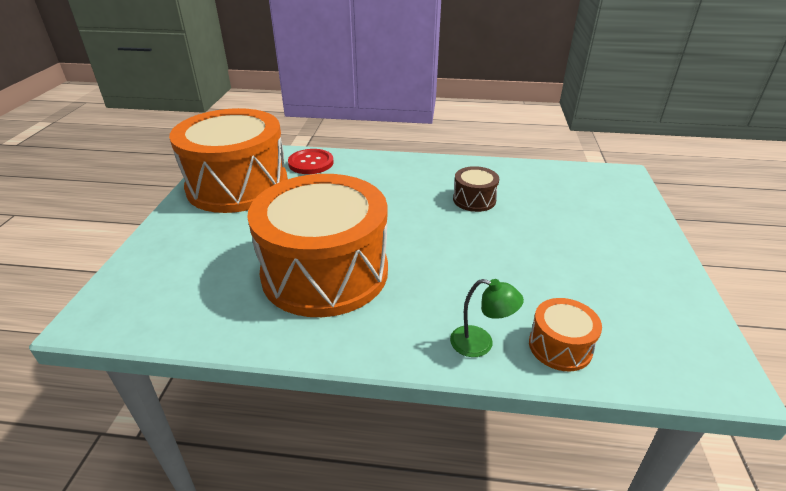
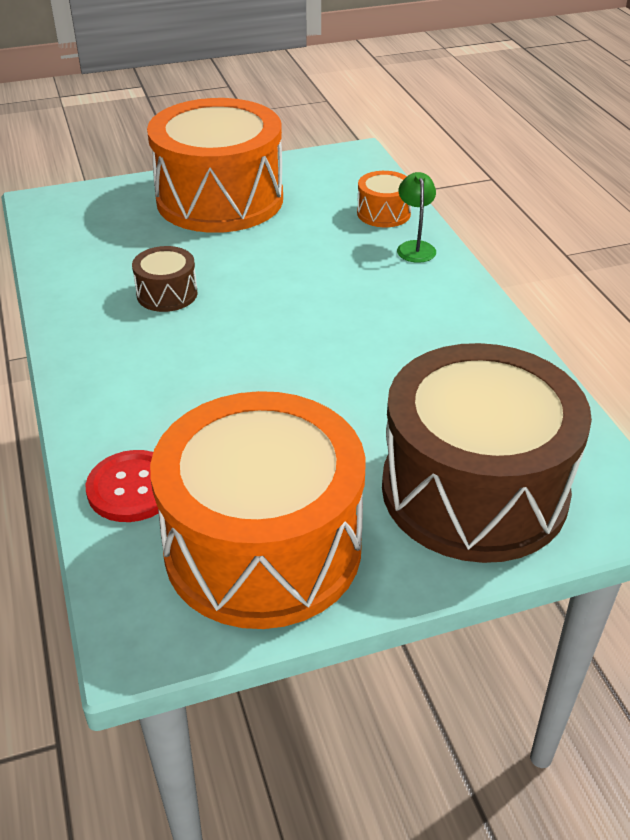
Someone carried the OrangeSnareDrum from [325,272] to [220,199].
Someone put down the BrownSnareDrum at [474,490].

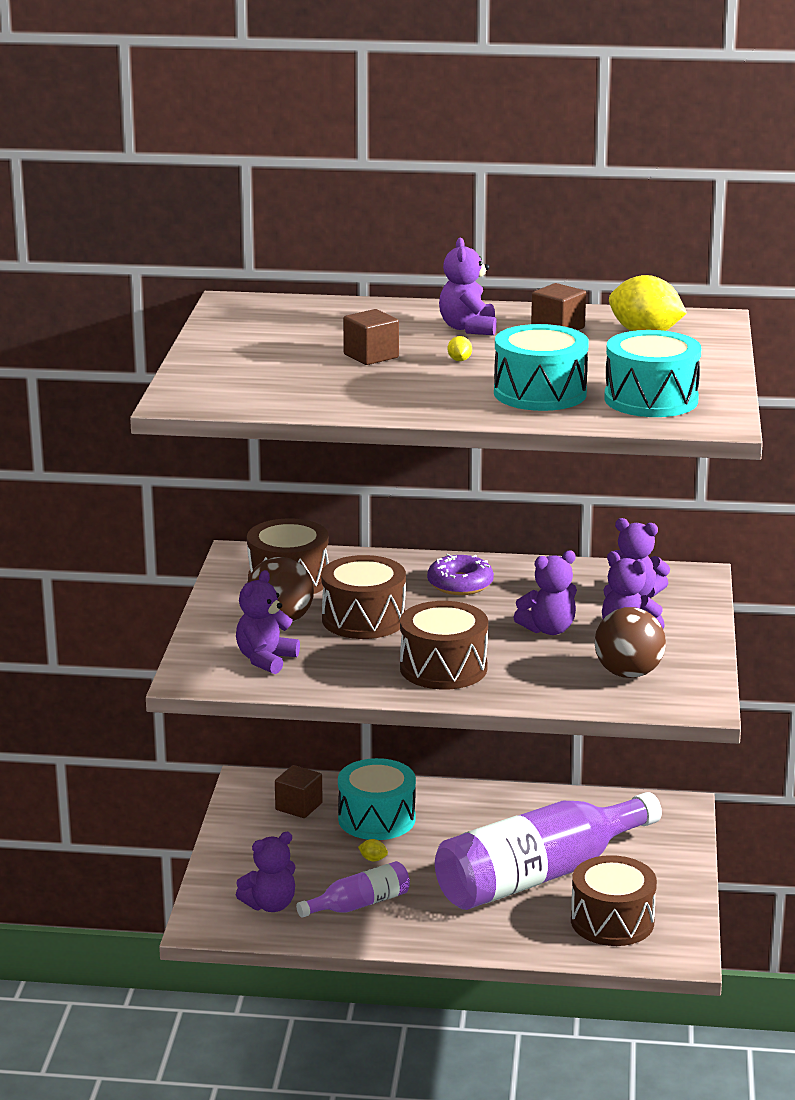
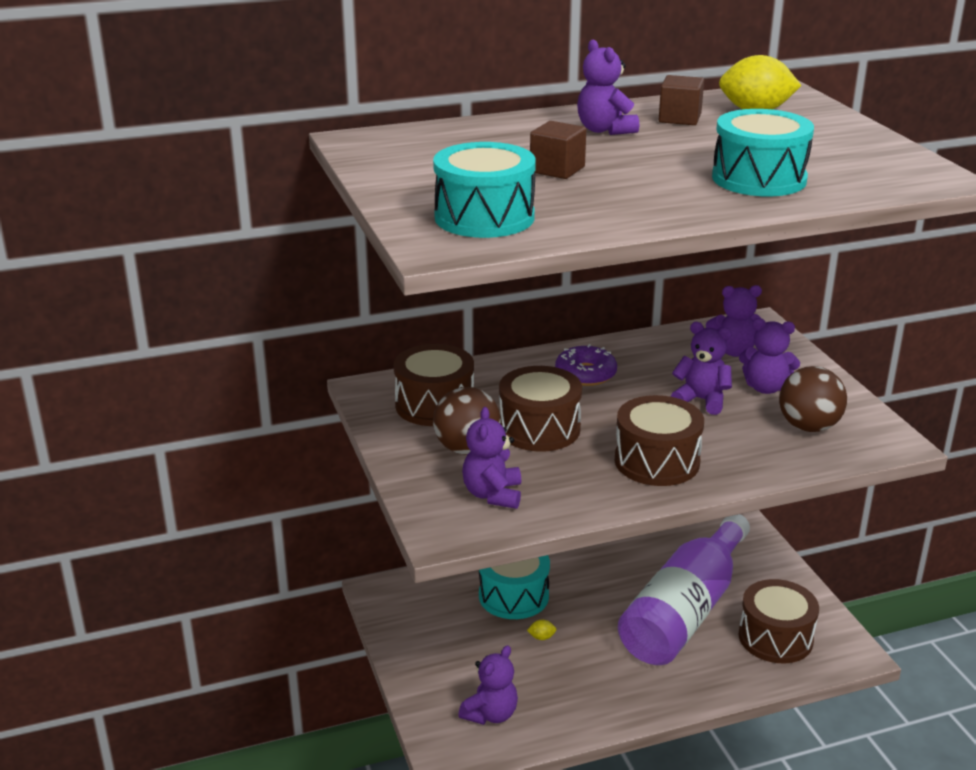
Someone carried the TealSnareDrum from [651,400] to [484,217].
Someone took away the BrightYellowLemon at [459,360].
Someone rotated the RoyalPurpleTeddyBear at [548,629] by 105 degrees counterclockwise.
Someone took away the BrownSolidCube at [299,806].
Someone took away the RoyalPurpleDrinkBottle at [359,904].

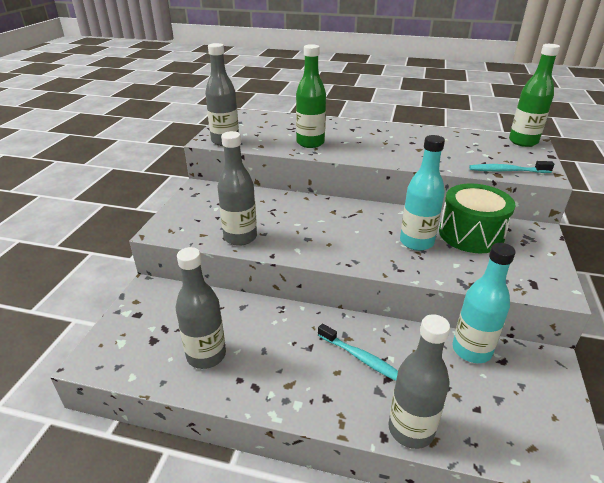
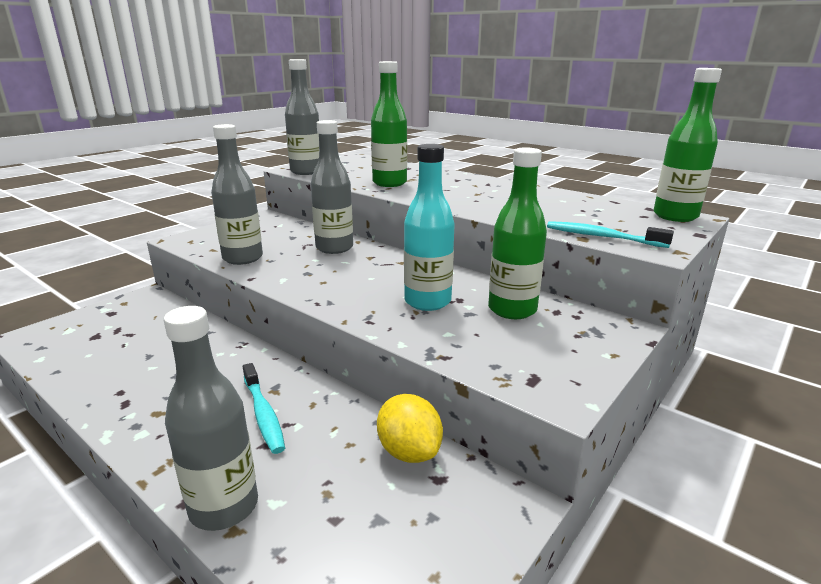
Someone swapped the EmeraldSnareDrum at [471,234] for the EmeraldDrinkBottle at [512,310].
Someone swapped the TealDrinkBottle at [471,350] for the BrightYellowLemon at [409,451].
Someone carried the AshGreyDrinkBottle from [206,355] to [334,248].

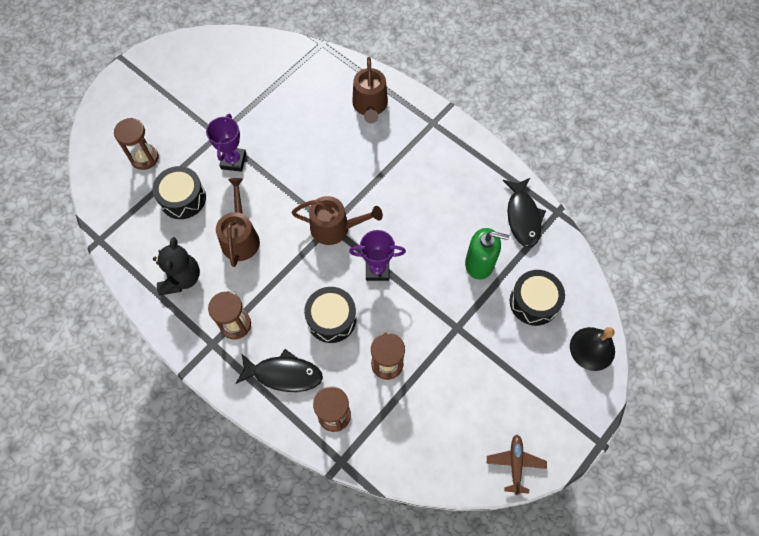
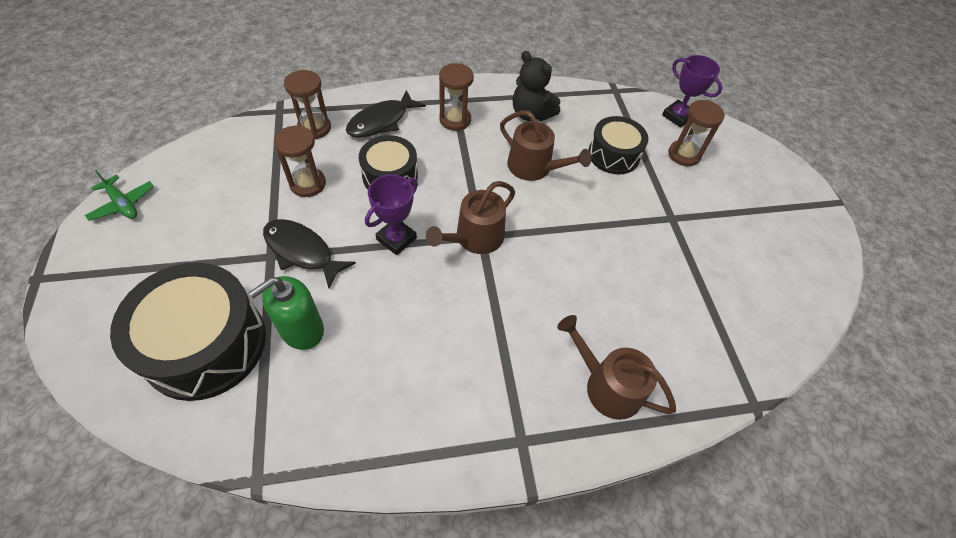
Someone carried the RoyalPurplePrizeCup from [233,161] to [677,116].
Someone carried the EbonyToyFish from [523,217] to [302,251].
Someone scaled the EbonySnareDrum at [534,302] by 1.68.
Someone took away the EbonyBell at [592,348].
Someone repainted the BrownToyPlane at [515,464], which became the EmeraldToyPlane at [123,204].

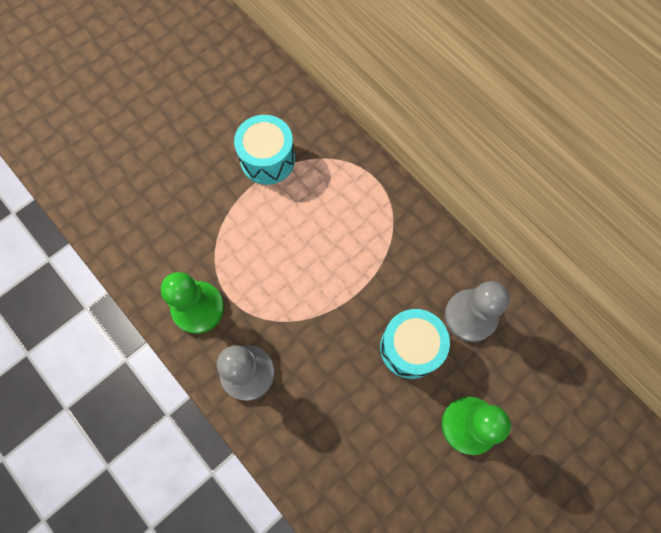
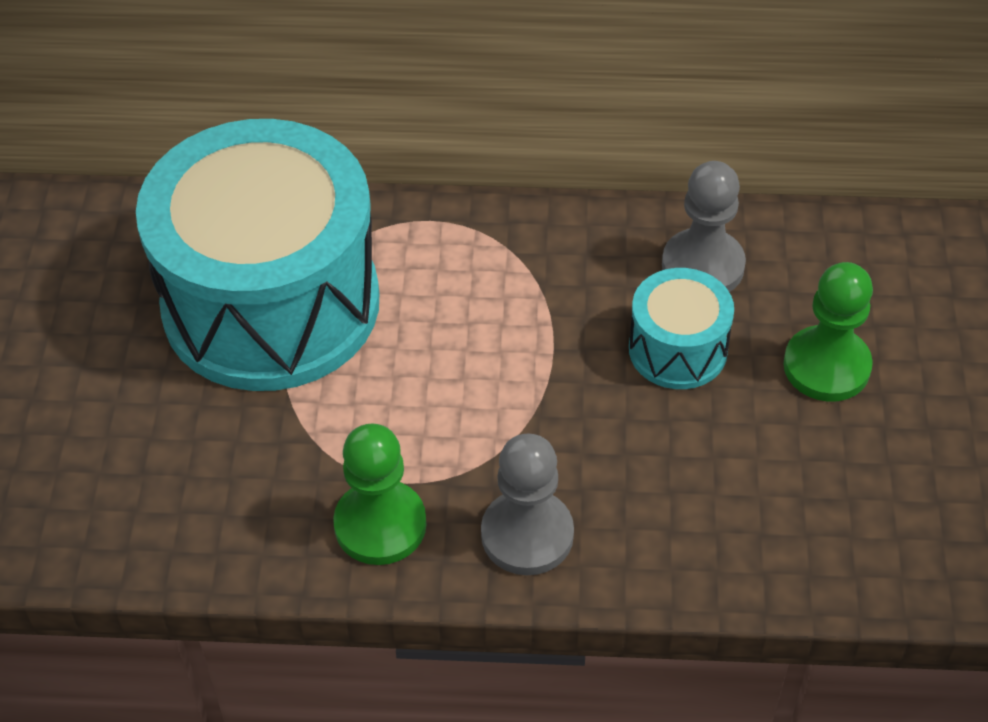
Someone scaled the TealSnareDrum at [267,159] by 2.25.

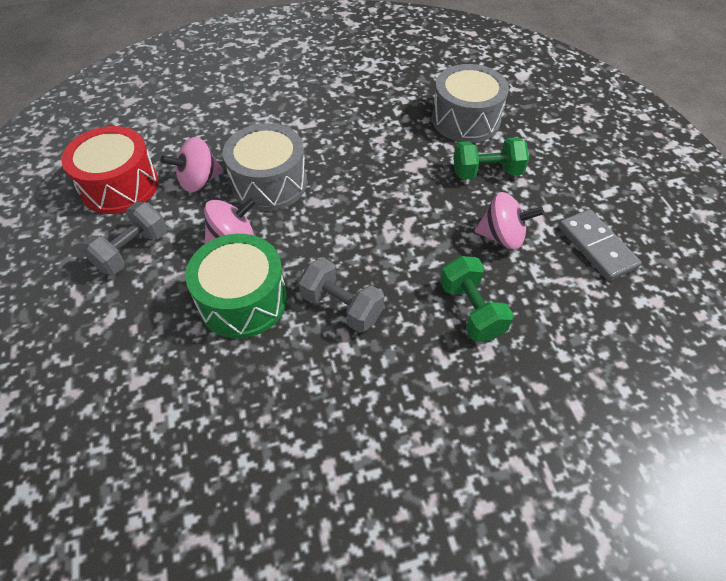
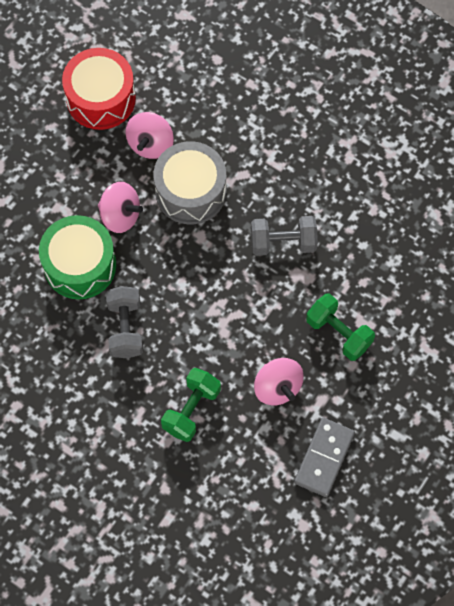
Someone took away the AshGreySnareDrum at [465,119].
Someone rotated the PinkSpinningTop at [199,181] by 90 degrees counterclockwise.
Someone carried the AshGreyDumbbell from [132,251] to [283,242].

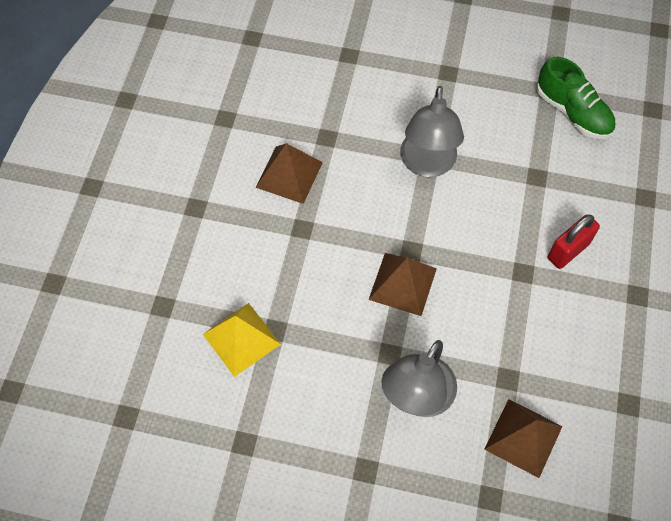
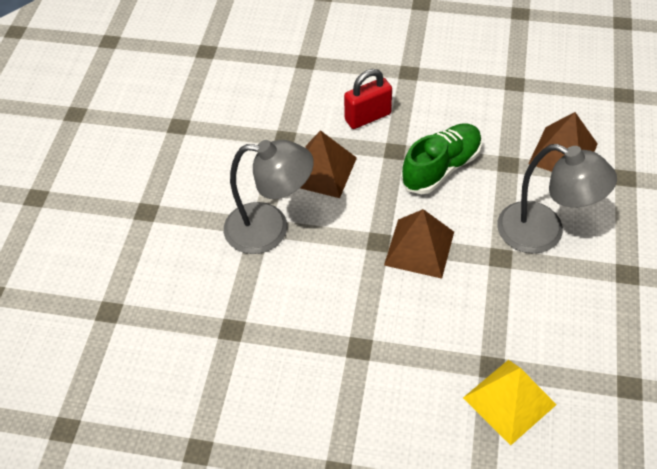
Someone carried the EmeraldLaceUpShoe from [572,112] to [441,168].
Someone carried the BrownSolidPyramid from [289,174] to [322,171].
Someone rotated the ScarletPadlock at [568,251] by 75 degrees counterclockwise.

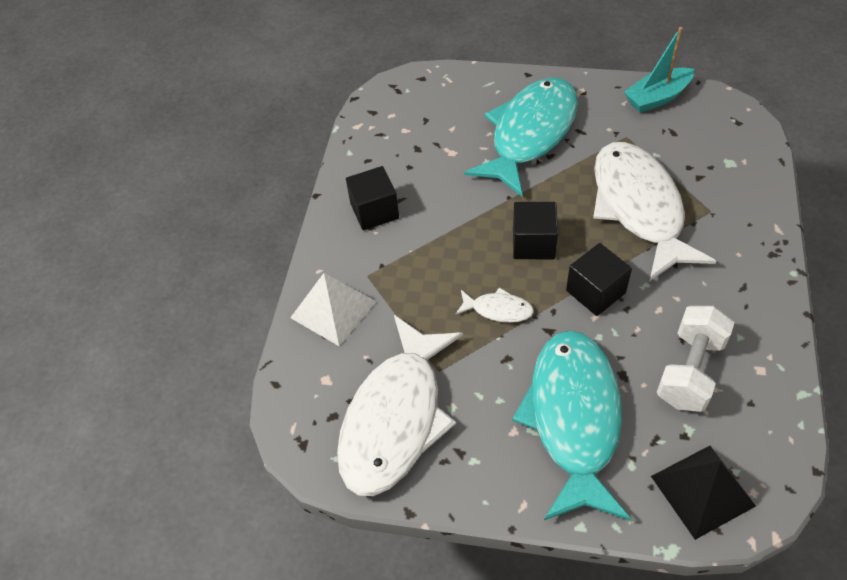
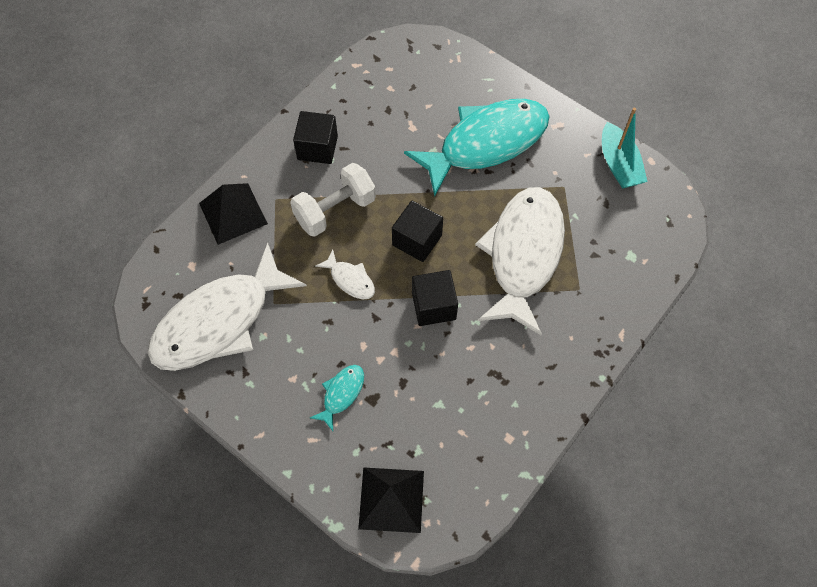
Someone rotated the TealToyBoat at [657,98] by 105 degrees counterclockwise.
Someone repainted the SnowWhiteSolidPyramid at [333,309], which became the EbonySolidPyramid at [233,213].
Someone carried the SnowWhiteDumbbell from [689,371] to [335,210].
Someone scaled the TealToyFish at [573,418] by 0.41.

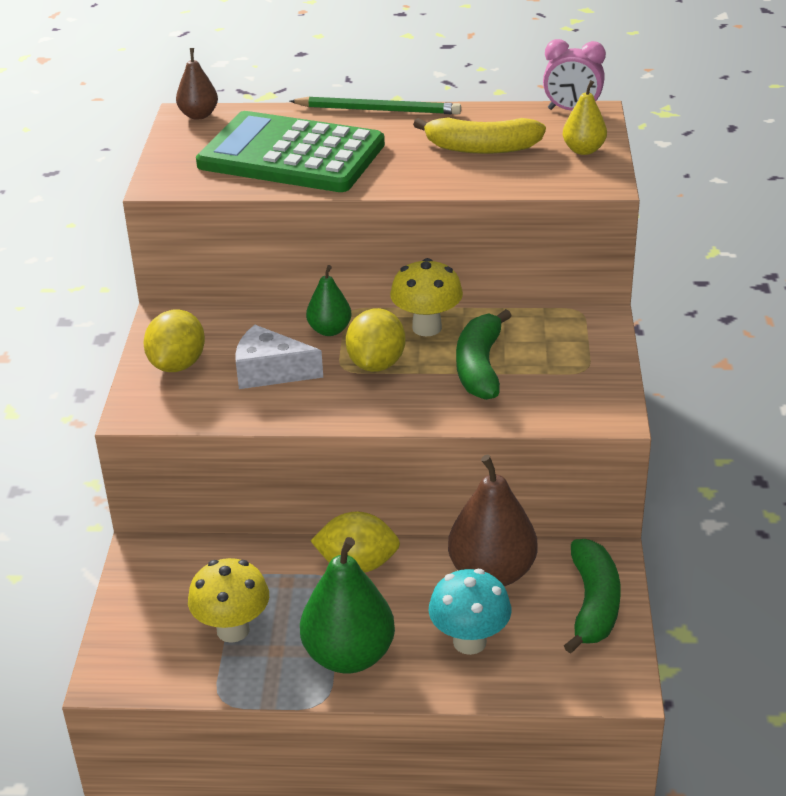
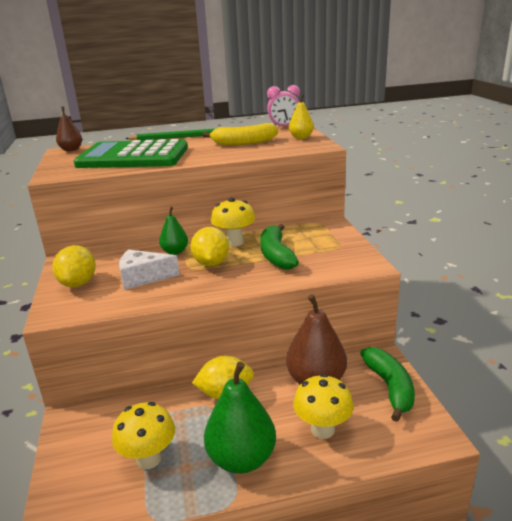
Someone repainted the TealFungus at [469,642], which became the BrightYellowFungus at [322,429].

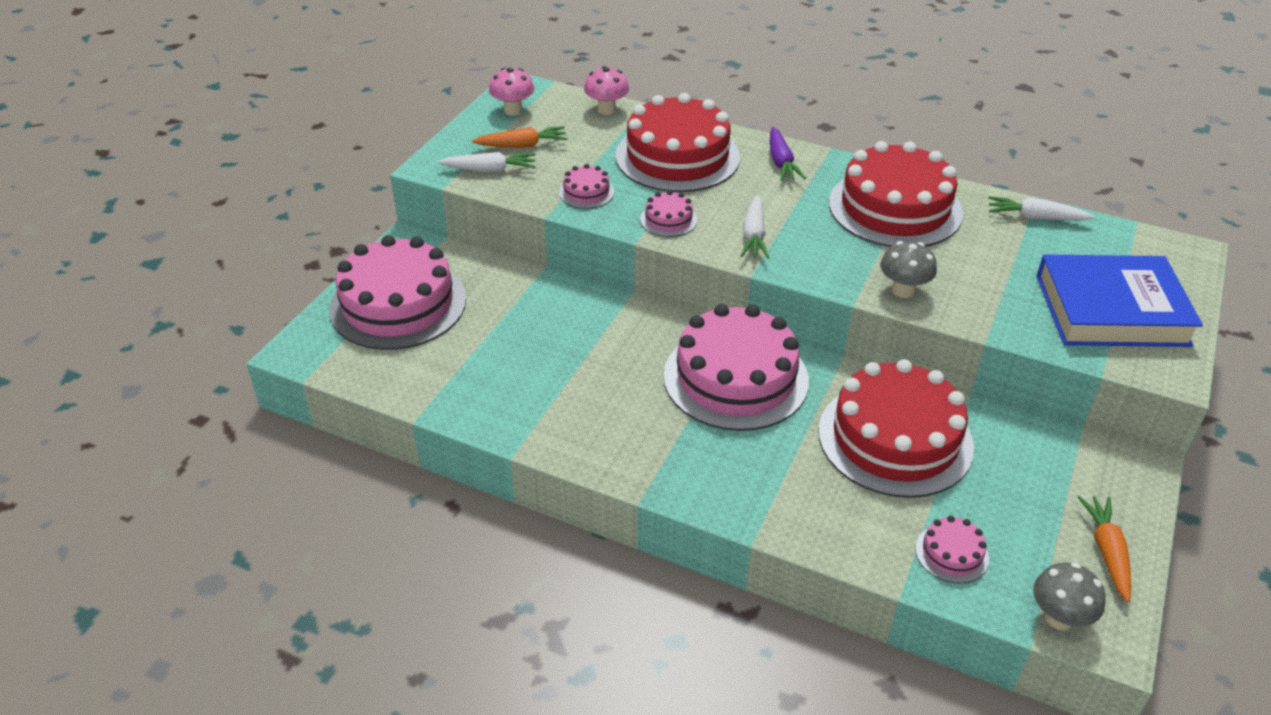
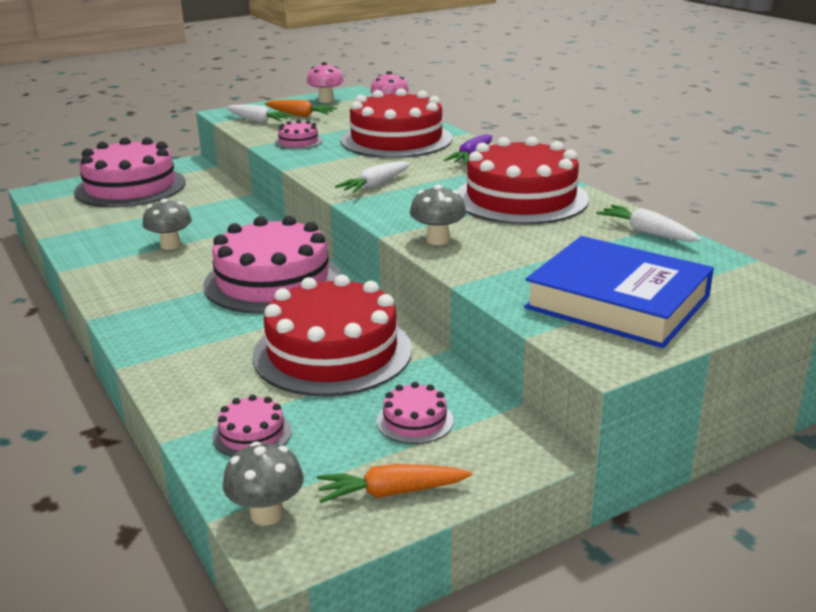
Someone carried the PinkCake from [668,219] to [415,421].
Someone rotated the OrangeRootVegetable at [1107,552] by 135 degrees counterclockwise.
Someone put down the AshGreyFungus at [170,245].

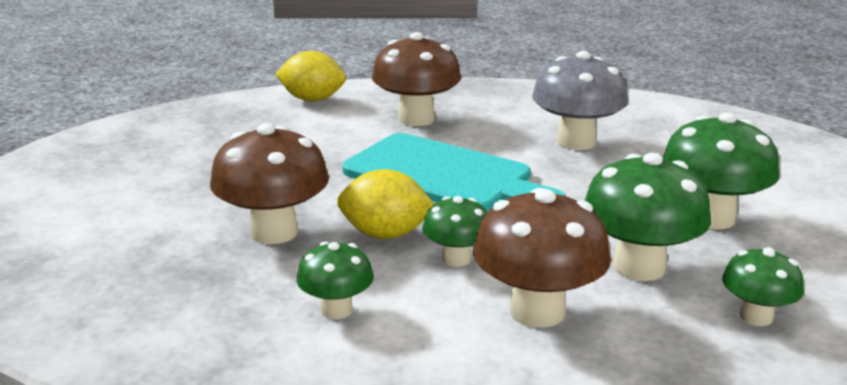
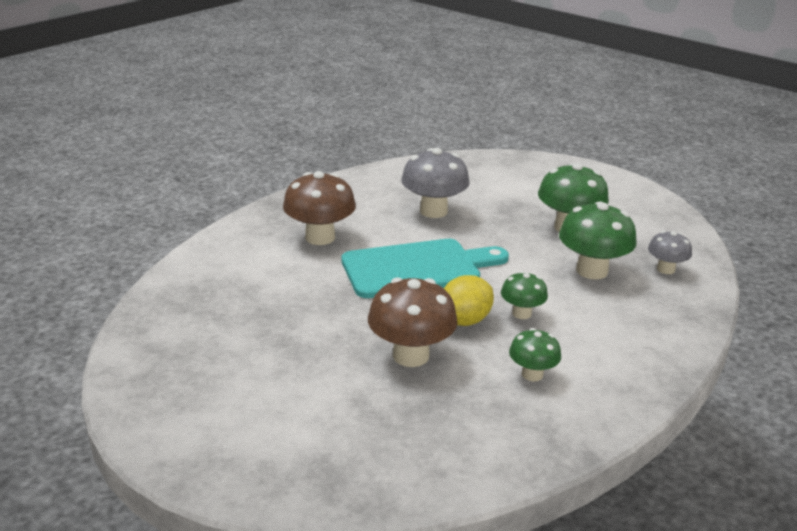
Someone took away the BrightYellowLemon at [312,99].
Someone took away the BrownFungus at [537,311].
Someone repainted the EmeraldFungus at [756,317], which became the AshGreyFungus at [665,269].

